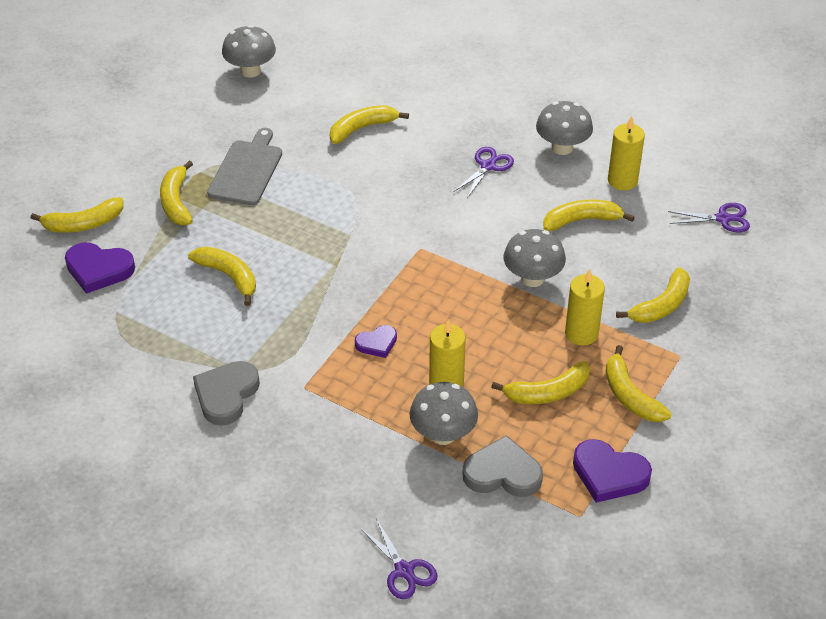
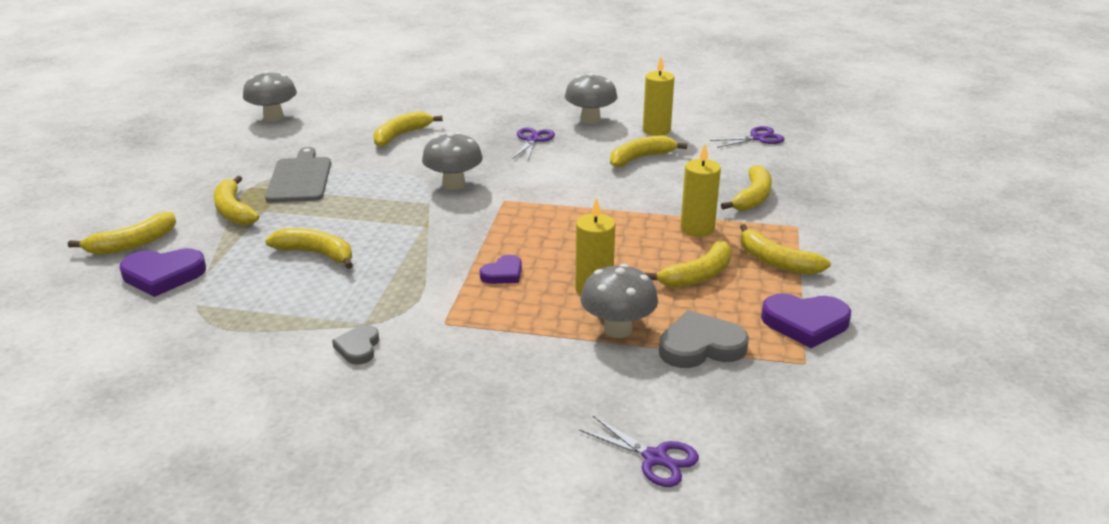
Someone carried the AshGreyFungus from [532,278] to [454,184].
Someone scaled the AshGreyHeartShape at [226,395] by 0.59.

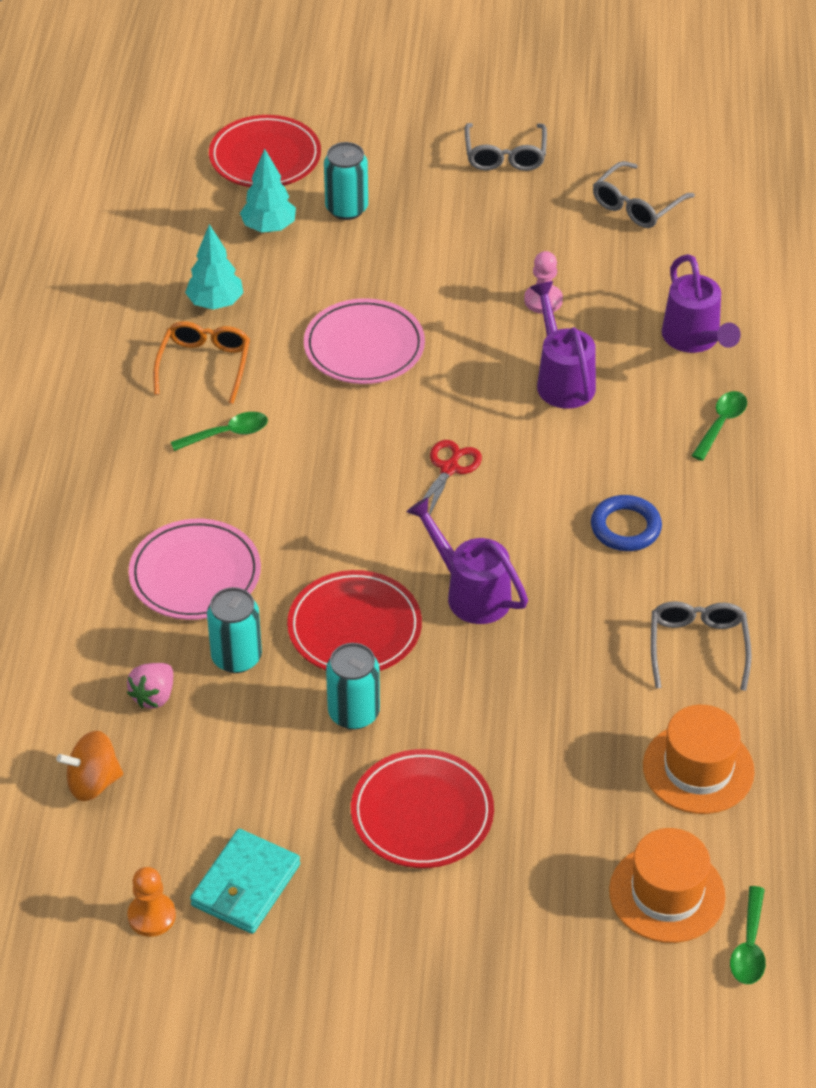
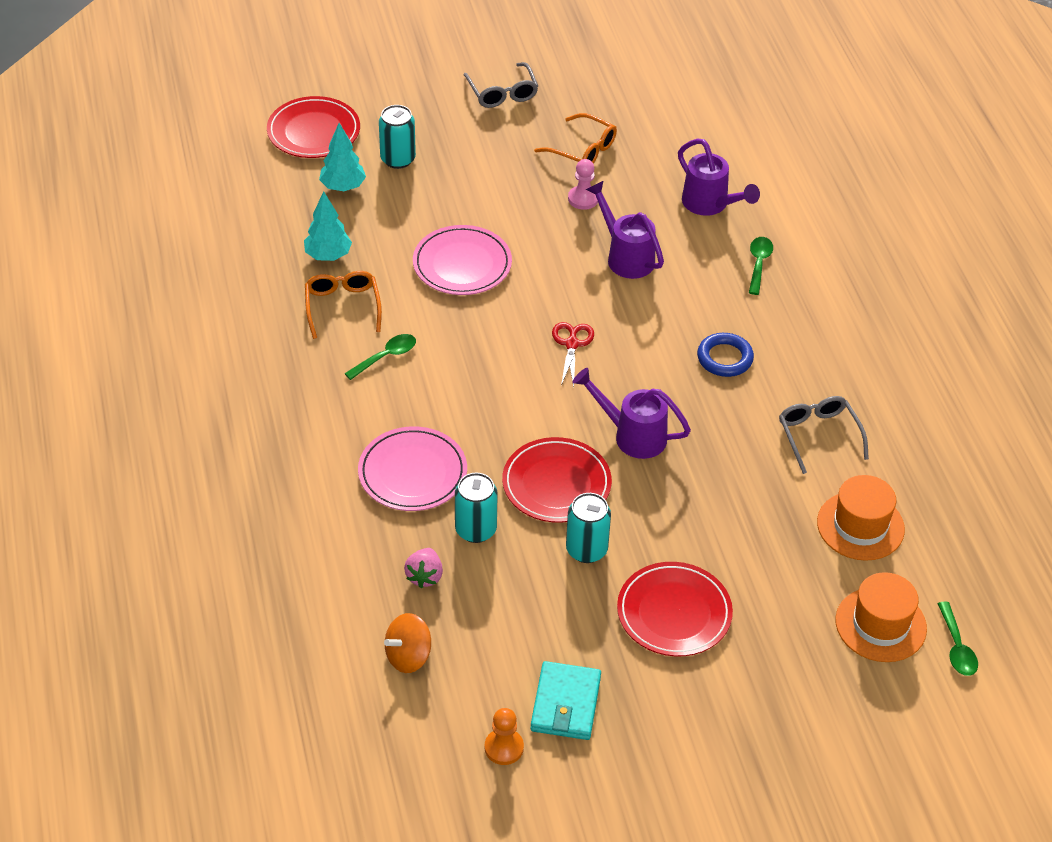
Someone took away the AshGreyEyeglasses at [637,205].
Someone put down the OrangeEyeglasses at [582,150].

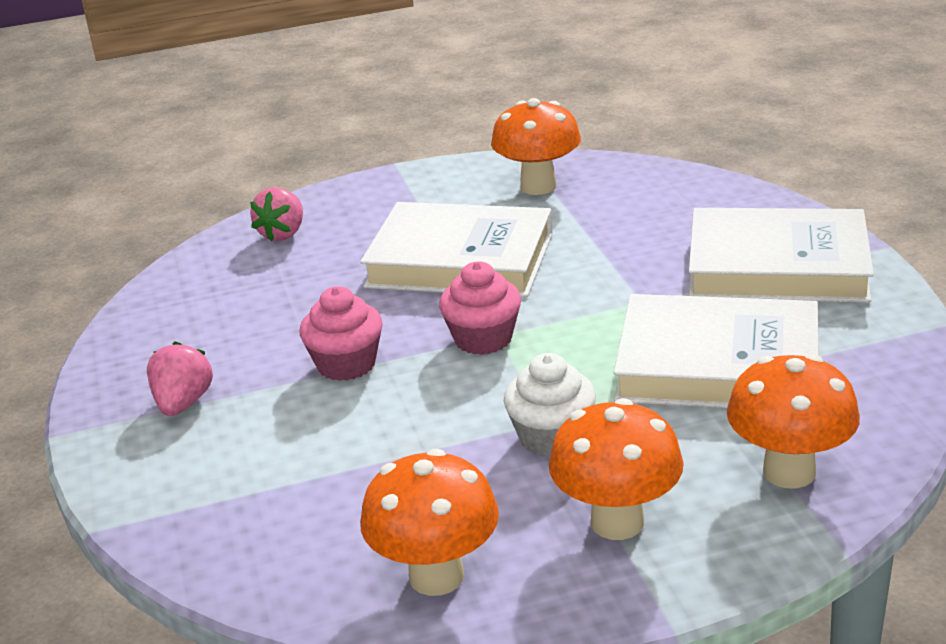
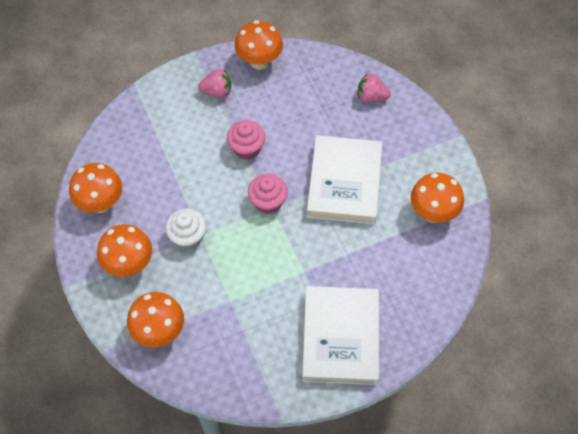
Someone took away the SnowWhiteHardcover at [718,365].
Someone put down the OrangeFungus at [259,62].

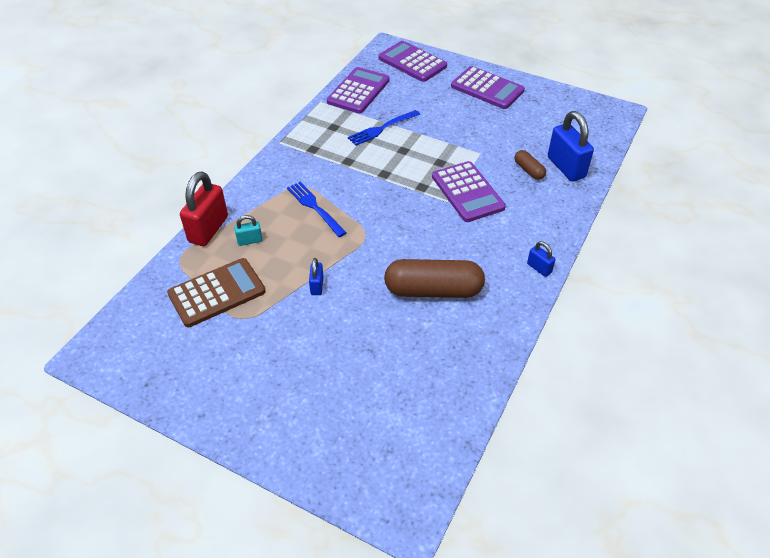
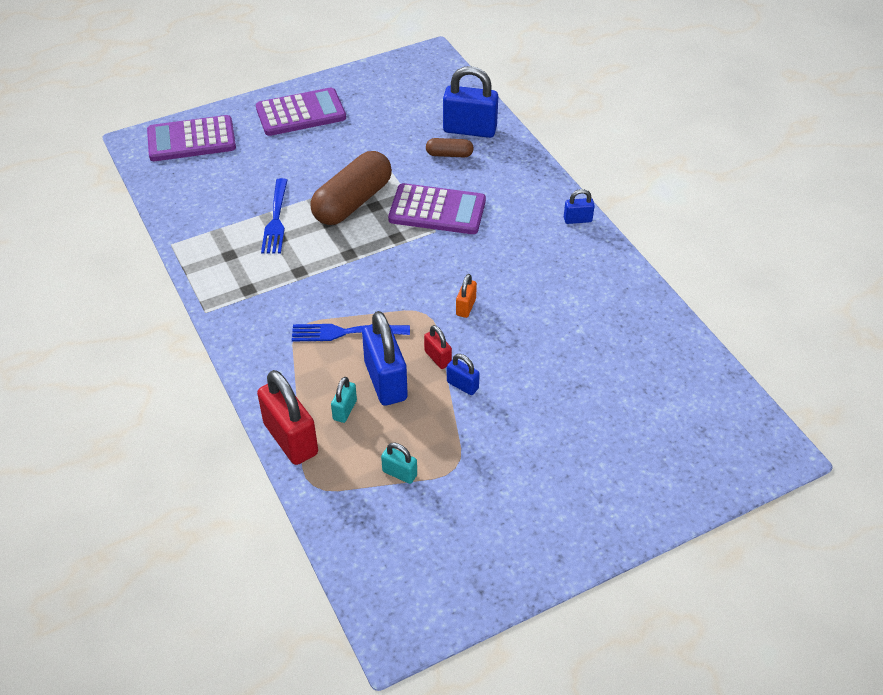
Someone took away the RoyalPurpleCalculator at [358,91].
Someone swapped the BrownCalculator at [217,293] for the TealPadlock at [399,473].
Someone carried the BrownPill from [433,290] to [353,202].
Someone put down the OrangePadlock at [466,307].
Someone put down the RoyalBluePadlock at [385,381].
Someone put down the ScarletPadlock at [437,358].

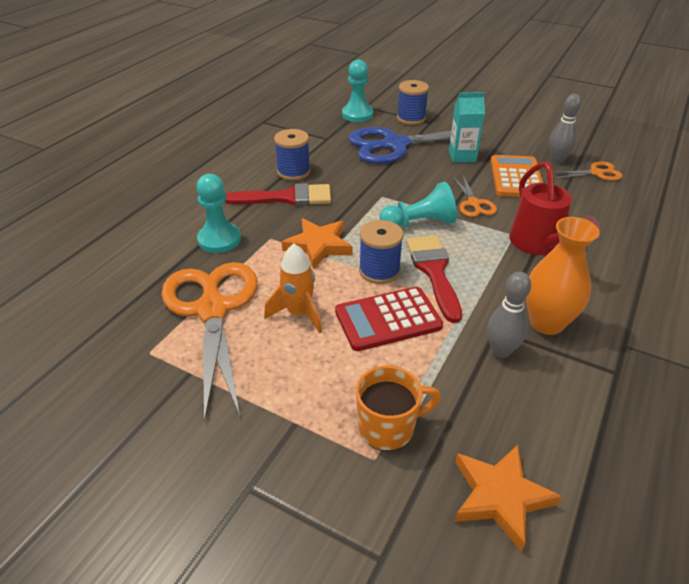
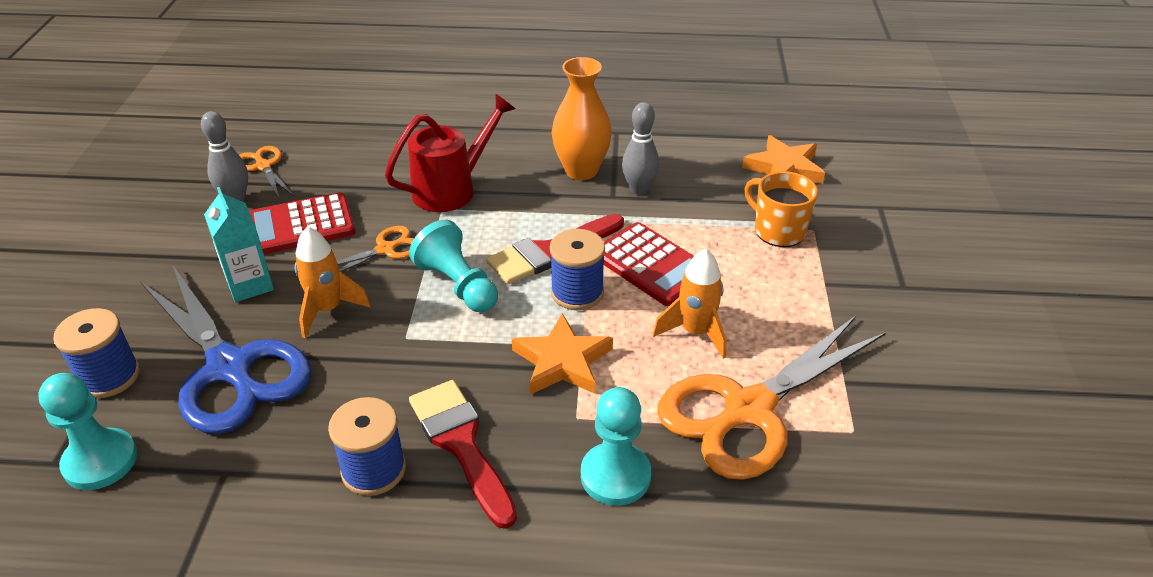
Someone repainted the OrangeCalculator at [516,177], which became the ScarletCalculator at [299,225].
Someone put down the OrangeSpaceship at [327,310].

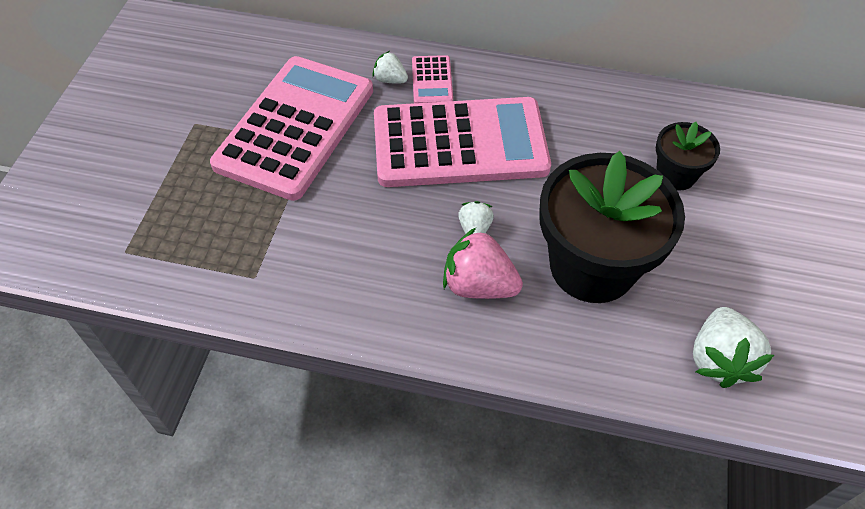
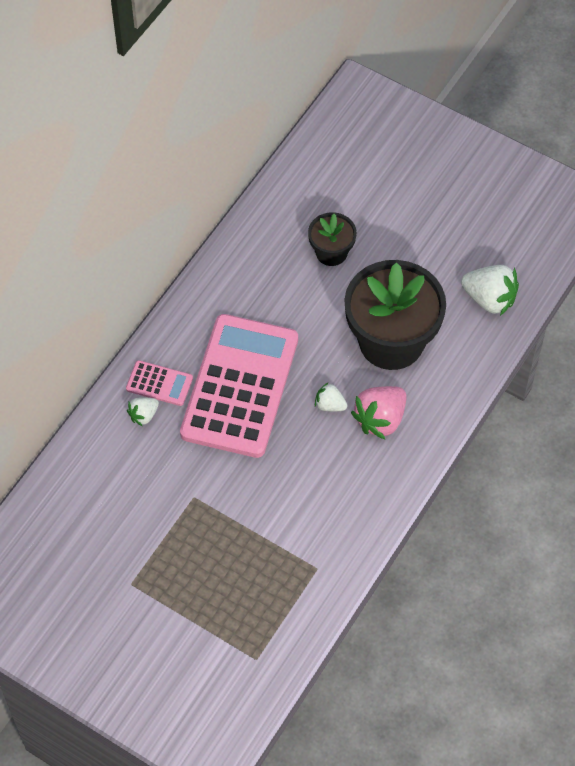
Someone took away the PinkCalculator at [295,127].

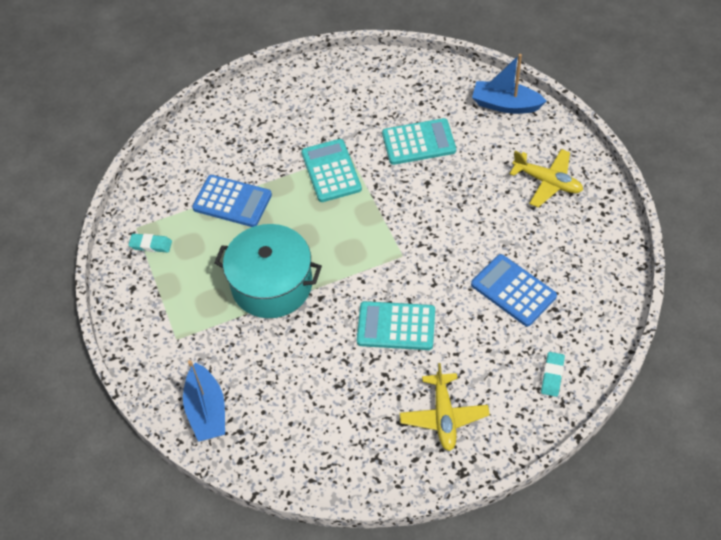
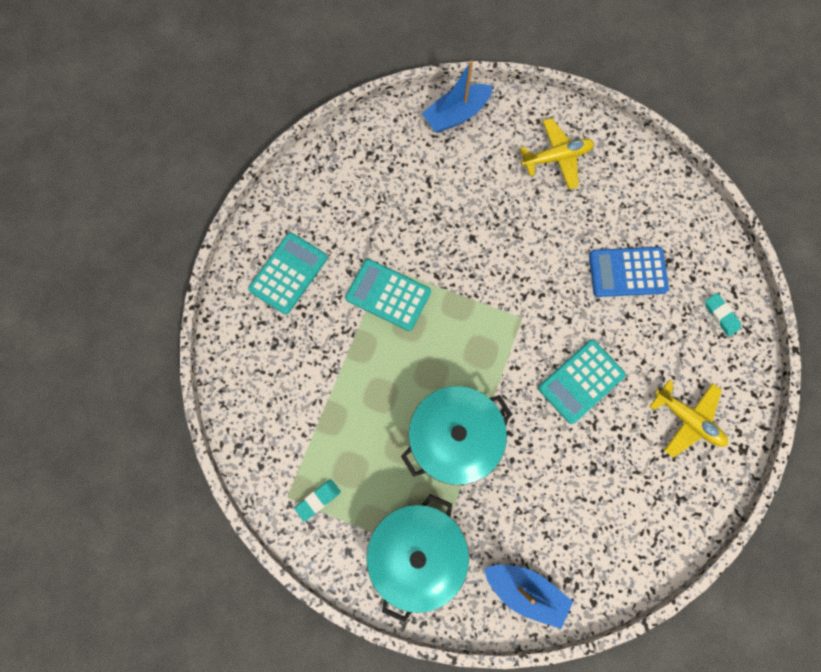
Someone carried the TealCalculator from [418,142] to [288,273].
Someone took away the RoyalBlueCalculator at [232,201].
Someone put down the TealPot at [417,552].

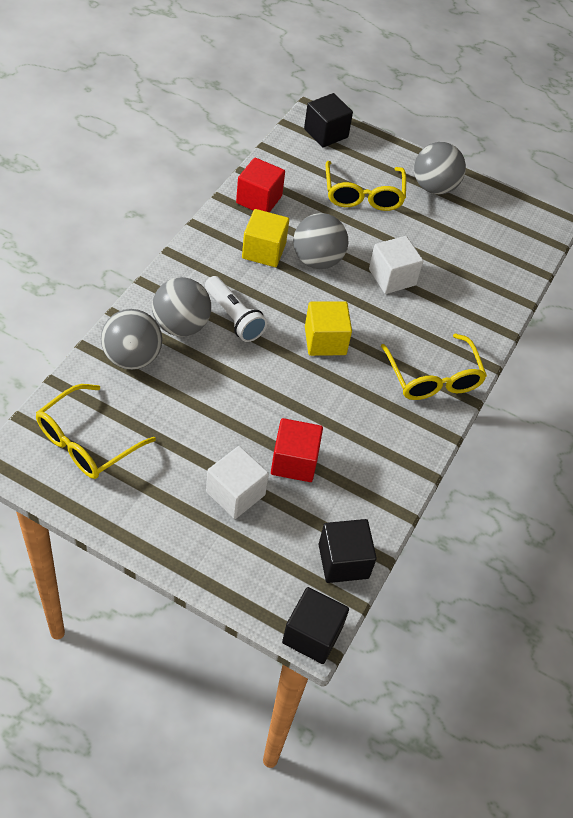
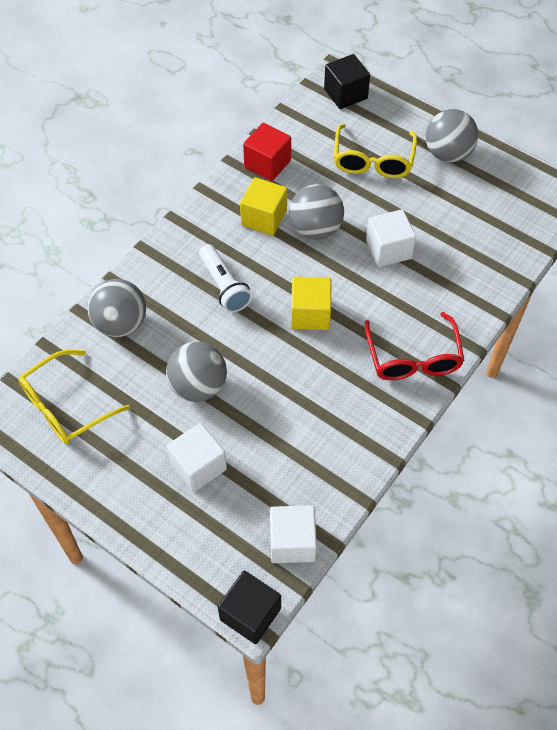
Someone carried the AshGreySphere from [181,325] to [198,386].
Someone repainted the BrightYellowEyeglasses at [433,377], which became the ScarletEyeglasses at [413,357].
Someone took away the ScarletSolidCube at [294,461].
Someone repainted the EbonySolidCube at [343,561], which became the SnowWhiteSolidCube at [292,542].

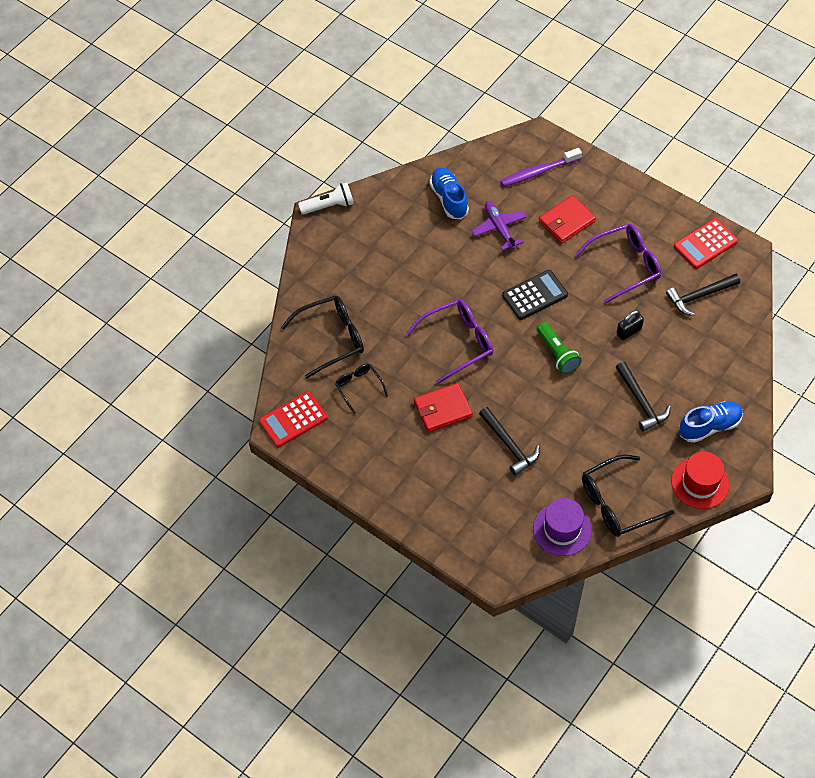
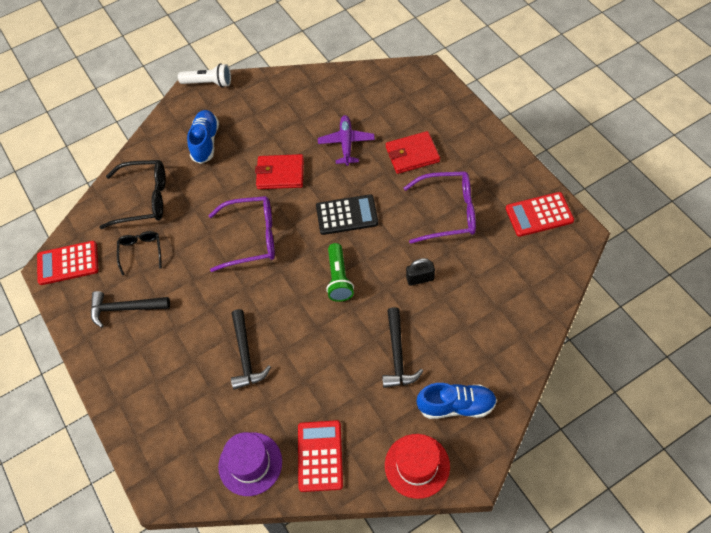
Someone took away the RoyalPurpleDentalBrush at [538,172].
Someone carried the RoyalBlueLaceUpShoe from [449,199] to [205,142].
Someone carried the EbonyHammer from [700,296] to [125,308].
Someone carried the ScarletCardWallet from [443,409] to [280,174].
Someone swapped the EbonyEyeglasses at [617,503] for the ScarletCalculator at [320,456].

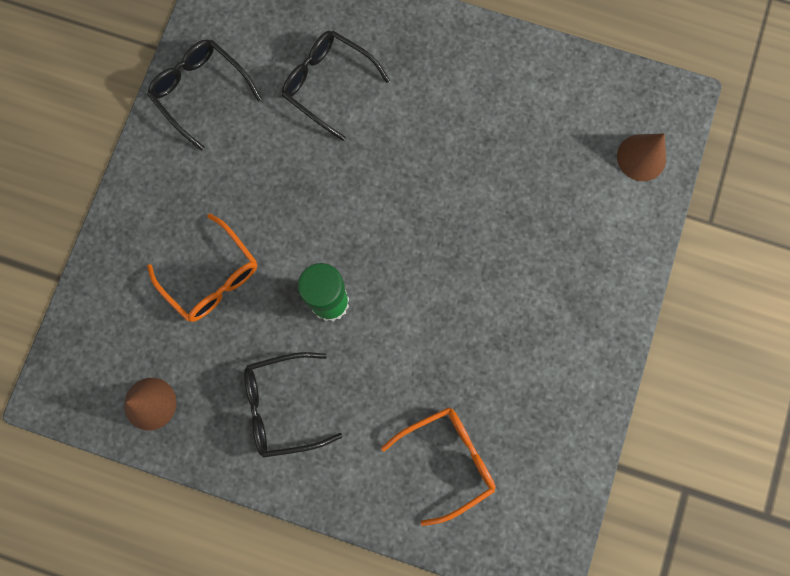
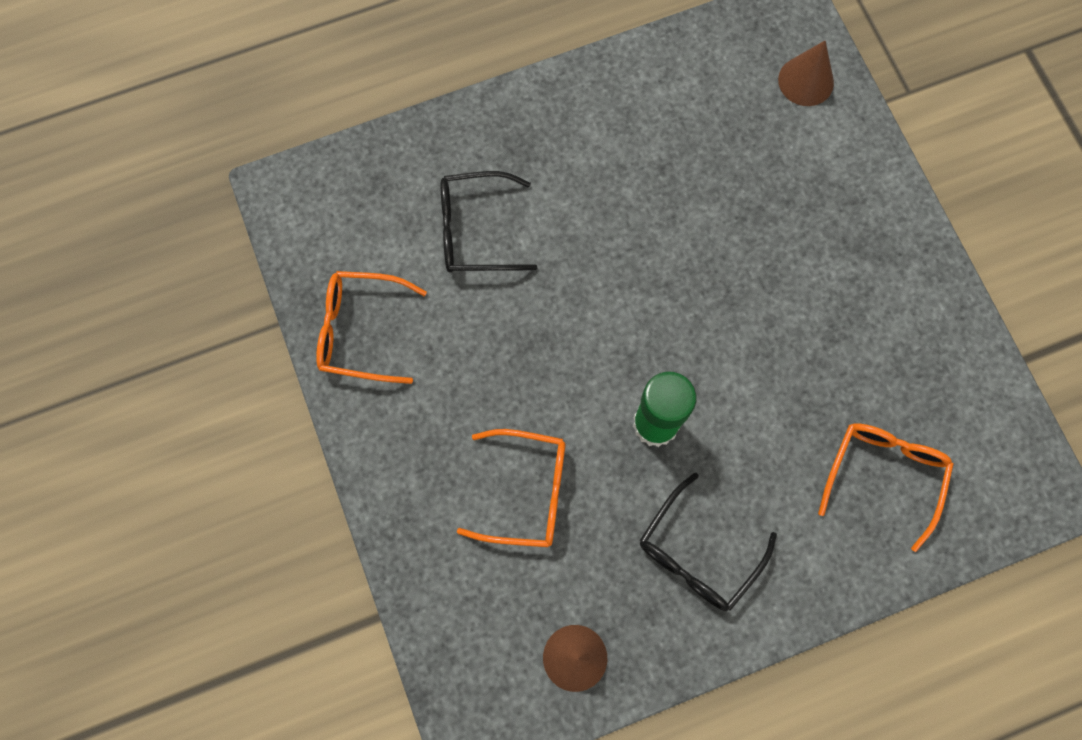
Someone repainted the EbonyEyeglasses at [200,92], which became the OrangeEyeglasses at [360,331].

